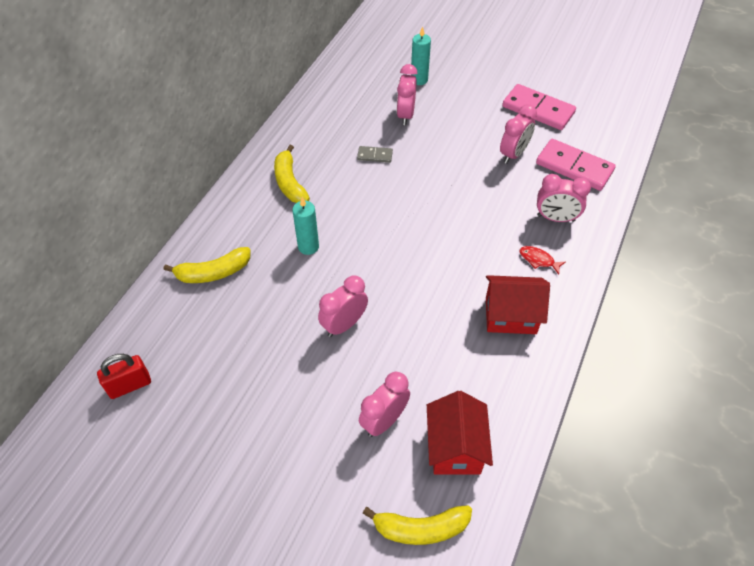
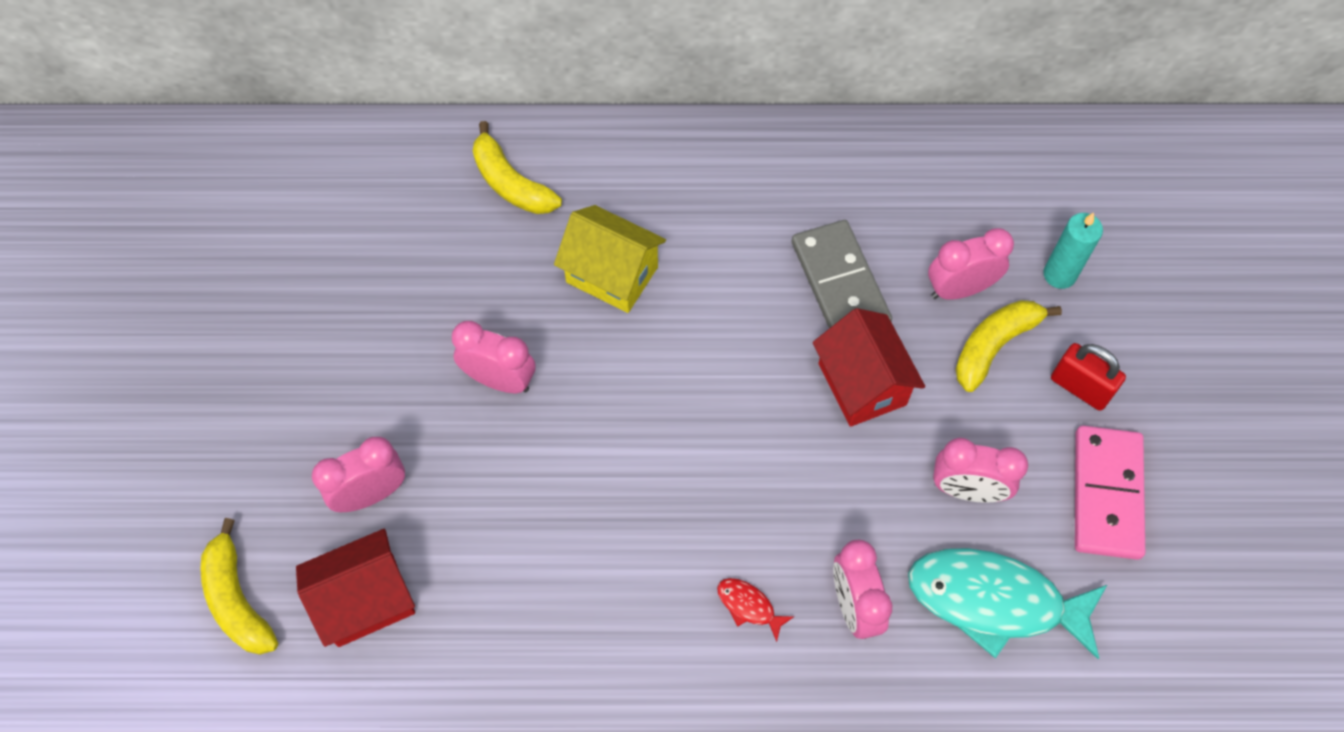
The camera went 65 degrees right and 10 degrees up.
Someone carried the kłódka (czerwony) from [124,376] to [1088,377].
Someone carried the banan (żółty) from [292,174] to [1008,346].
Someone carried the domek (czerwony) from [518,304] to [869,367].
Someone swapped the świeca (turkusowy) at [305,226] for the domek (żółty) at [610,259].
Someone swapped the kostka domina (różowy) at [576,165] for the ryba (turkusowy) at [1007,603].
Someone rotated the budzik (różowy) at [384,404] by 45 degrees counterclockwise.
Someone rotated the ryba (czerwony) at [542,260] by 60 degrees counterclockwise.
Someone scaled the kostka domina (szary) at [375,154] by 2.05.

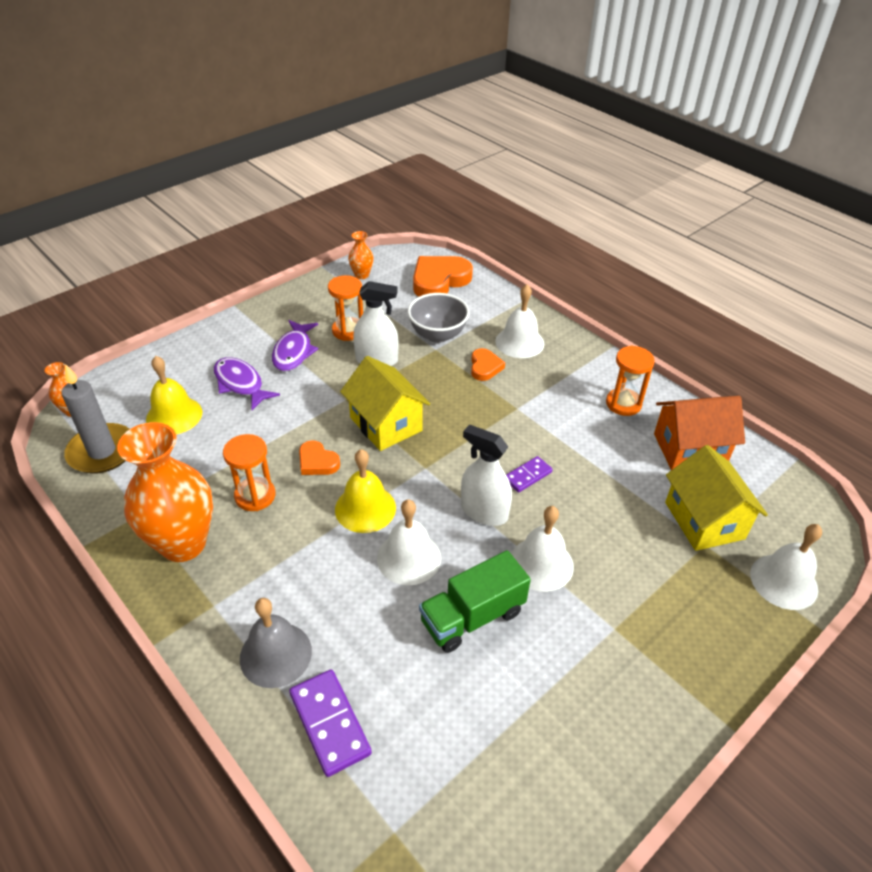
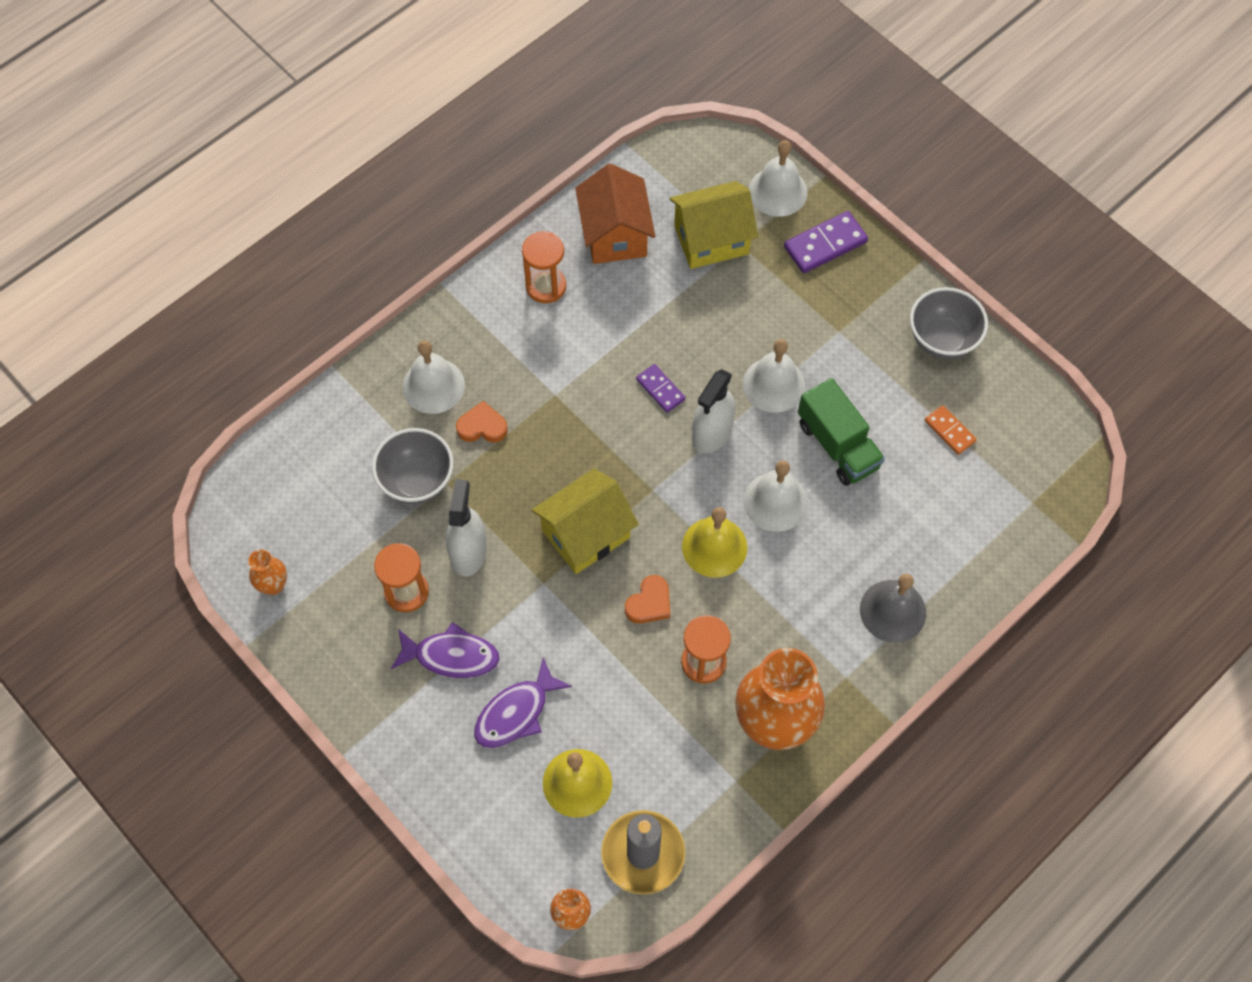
The camera went 90 degrees left and 20 degrees up.
Someone took away the serce (pomarańczowy) at [443,276].
Someone put down the miska (szary) at [949,323].
Someone put down the kostka domina (pomarańczowy) at [951,430].
Someone carried the kostka domina (fioletowy) from [330,723] to [826,242].

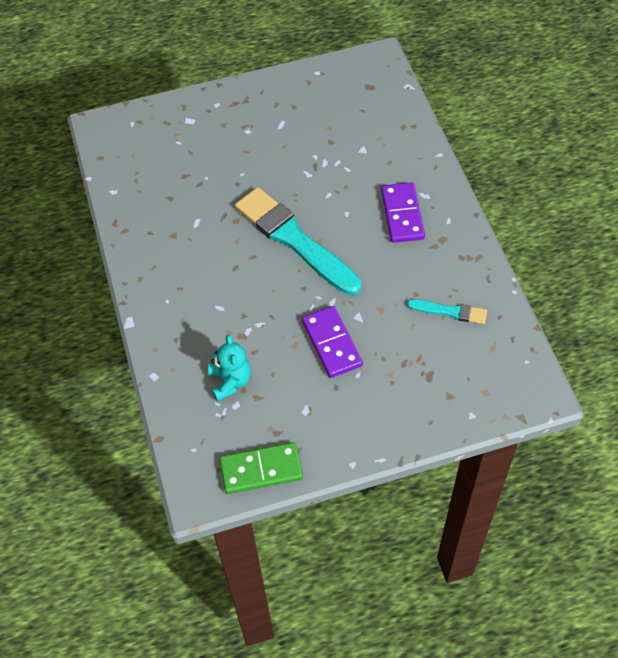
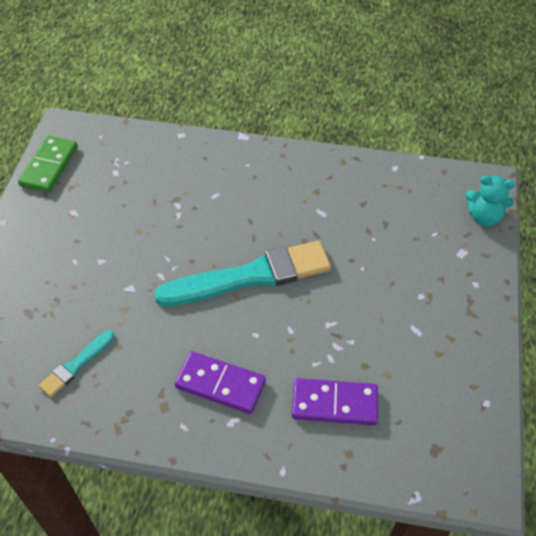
The camera went 115 degrees right and 5 degrees down.
Someone carried the miś (turkusowy) from [229,367] to [490,201].
Someone carried the kostka domina (fioletowy) from [332,342] to [335,401].

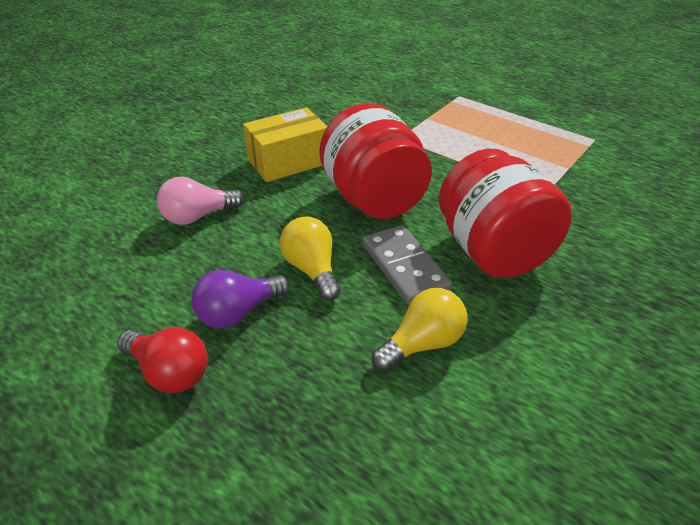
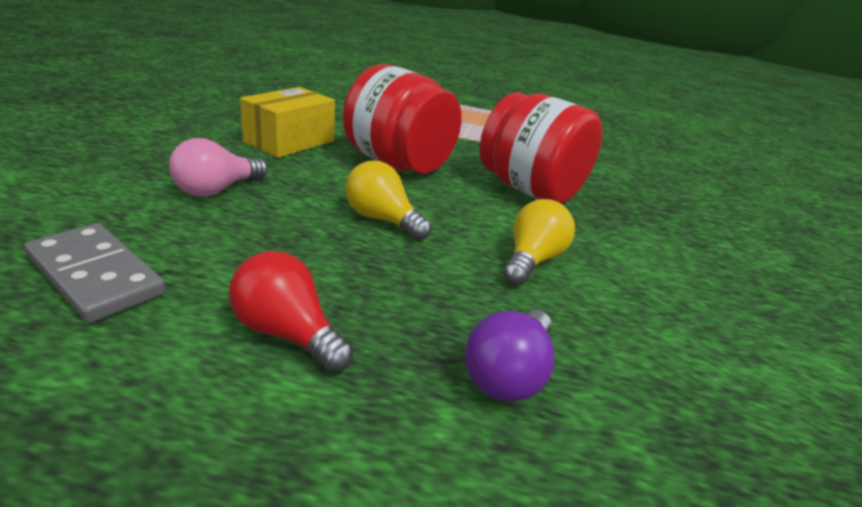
The camera went 30 degrees left and 10 degrees down.
Someone carried the żarówka (fioletowy) from [240,299] to [509,355].
Someone carried the kostka domina (szary) from [407,265] to [95,273].
Someone rotated the żarówka (czerwony) at [162,360] by 150 degrees counterclockwise.

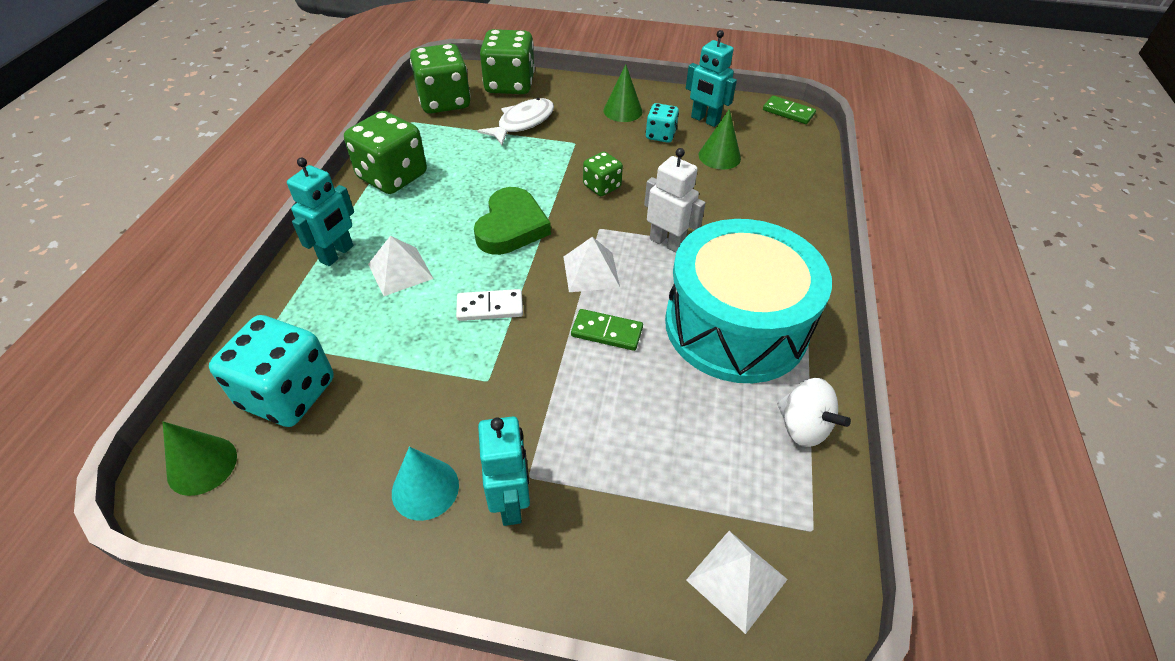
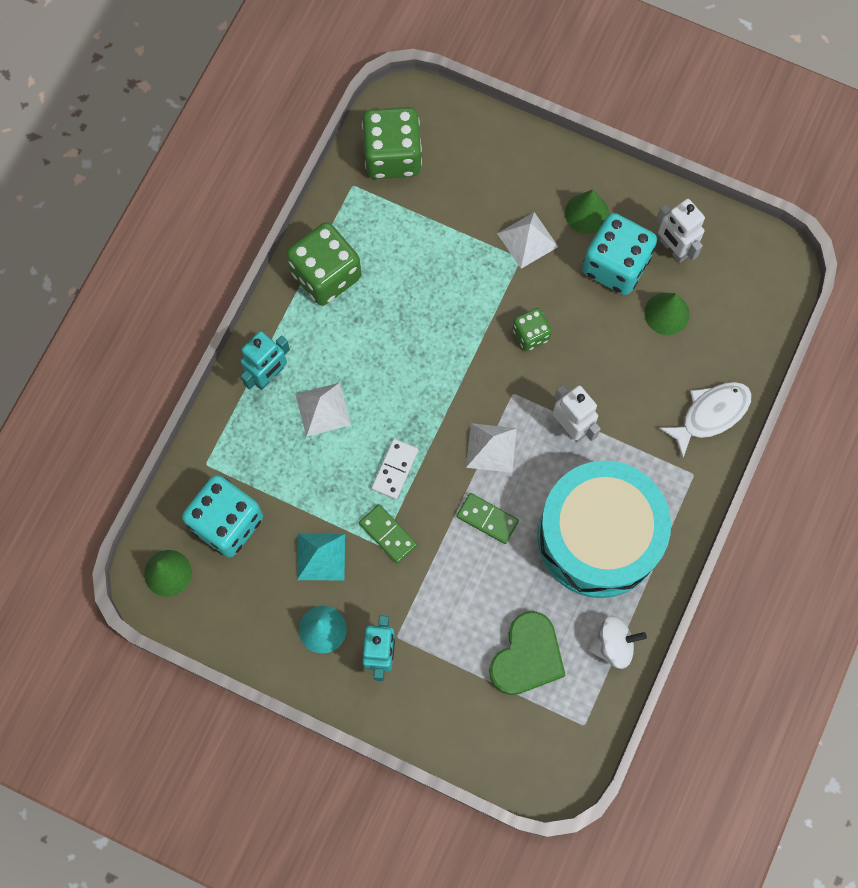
The camera went 15 degrees right and 25 degrees up.
Someone took away the kostka do gry (zielony) at [507,61].
Someone put down the piramida (turkusowy) at [321,557].
Someone carried the serce (zielony) from [512,221] to [527,653].
Someone carried the ryba (biały) from [515,121] to [705,420].
Someone carried the piramida (biały) from [737,582] to [527,240].
Someone carried the kostka domina (zielony) from [789,110] to [388,533].
Someone repainted the robot (turkusowy) at [711,78], which became the robot (biały) at [680,231].
Someone rotated the kostka domina (biały) at [489,305] by 75 degrees counterclockwise.
Someone rotated the bączek (biały) at [814,412] by 75 degrees counterclockwise.
Someone scaled the kostka do gry (turkusowy) at [662,123] by 1.84.

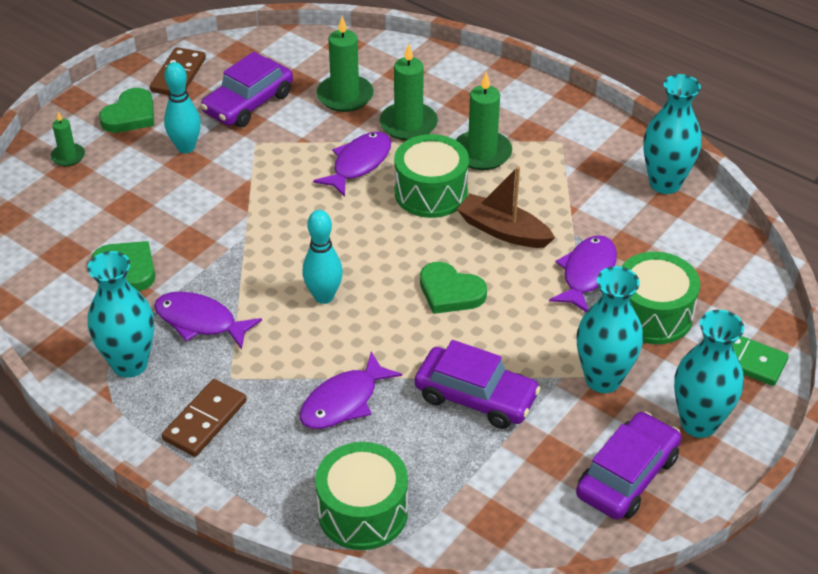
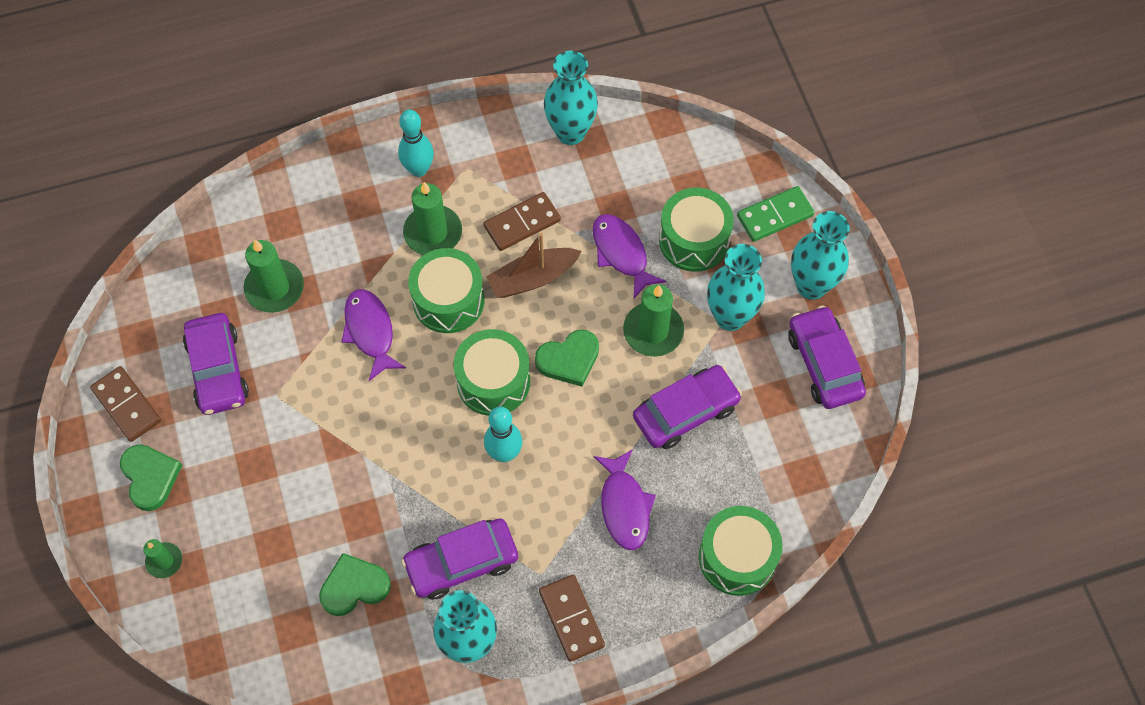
The camera went 55 degrees left and 20 degrees up.
Someone put down the bęben (zielony) at [491,372].
Someone put down the kostka domina (brązowy) at [522,221].
Someone carried the kręgiel (turkusowy) from [182,107] to [416,143].
Someone carried the świeca (zielony) from [409,92] to [653,320].
Someone swapped the ryba (fioletowy) at [208,321] for the samochód (fioletowy) at [459,559].

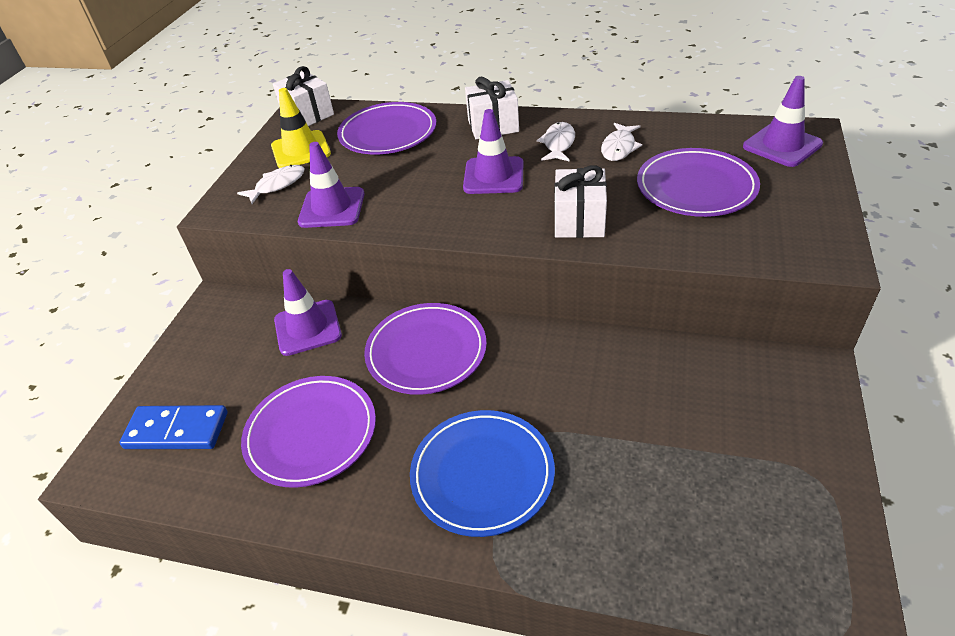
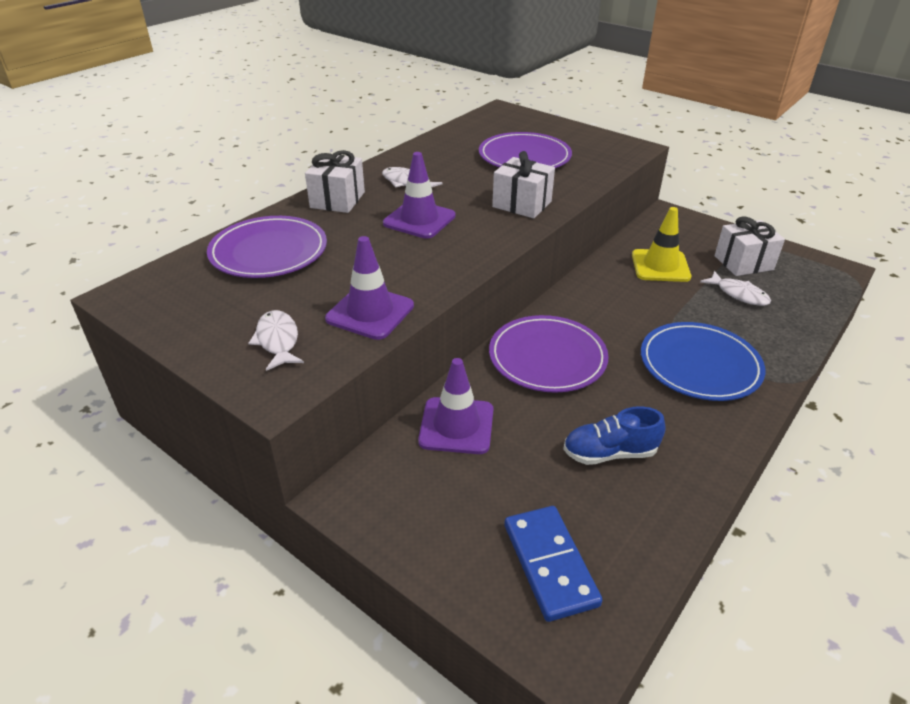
The camera went 70 degrees left and 5 degrees down.
Someone took away the pachołek (fioletowy) at [783,121].
Someone carried the pachołek (żółty) from [301,128] to [661,244].
Someone carried the prezent (biały) from [303,96] to [749,246].
Someone carried the ryba (biały) from [621,142] to [735,288].
Someone swapped the talerz (fioletowy) at [308,432] for the but (niebieski) at [614,435].
Someone rotated the kostka domina (niebieski) at [173,427] by 45 degrees counterclockwise.

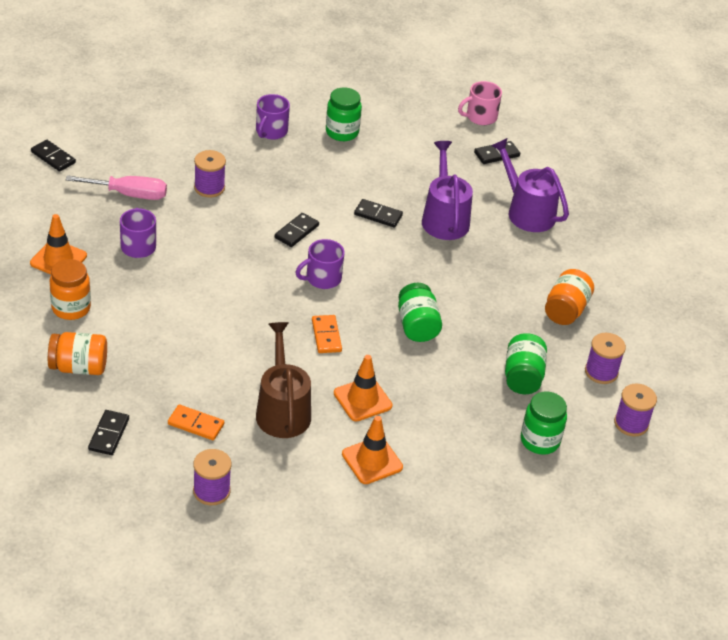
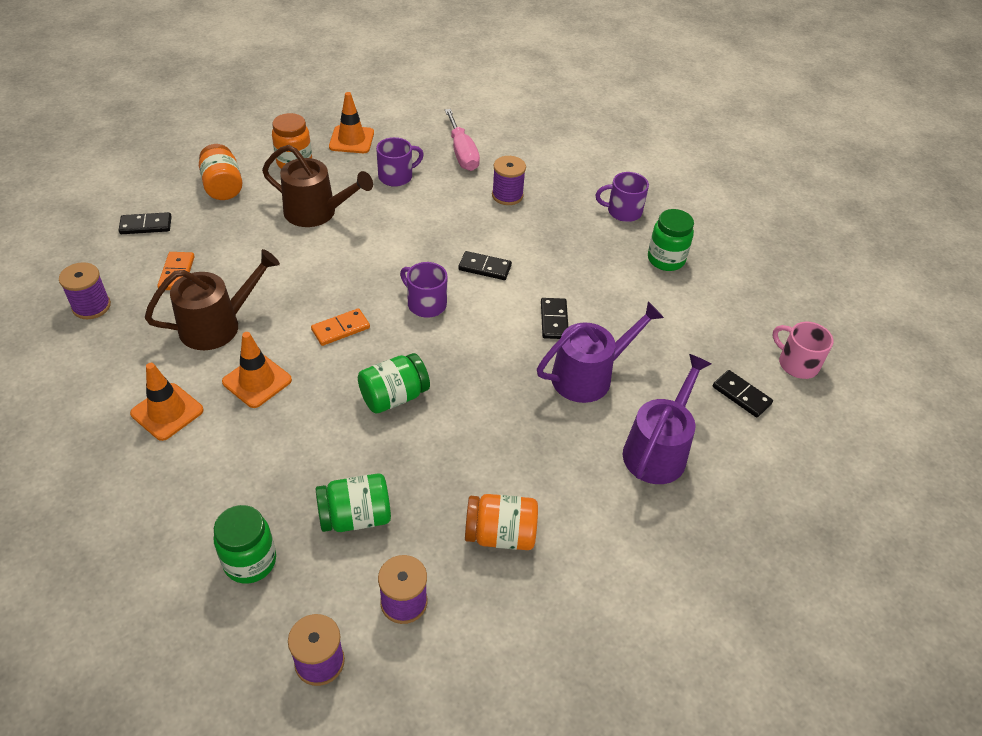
The camera went 70 degrees right and 5 degrees up.
Someone took away the kostka domina (czarny) at [53,156].
Someone put down the konewka (brązowy) at [317,186].

